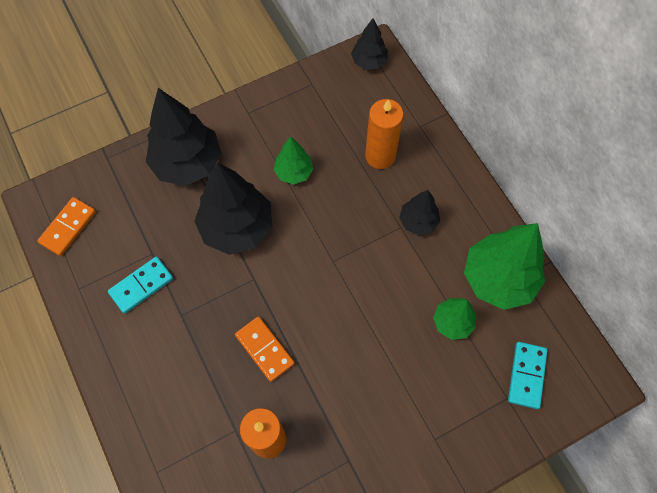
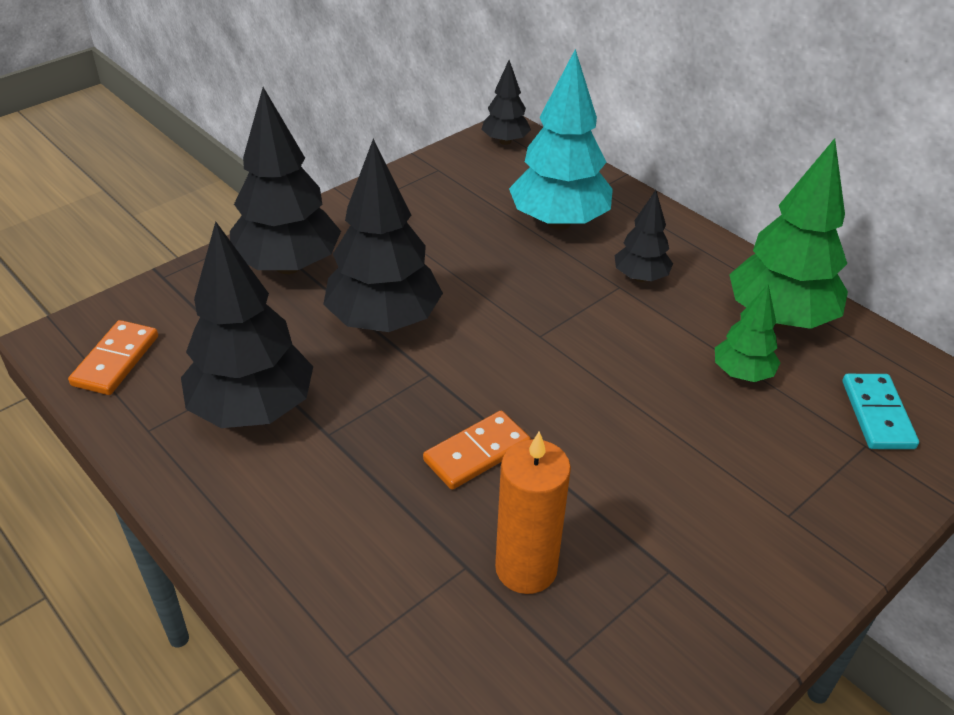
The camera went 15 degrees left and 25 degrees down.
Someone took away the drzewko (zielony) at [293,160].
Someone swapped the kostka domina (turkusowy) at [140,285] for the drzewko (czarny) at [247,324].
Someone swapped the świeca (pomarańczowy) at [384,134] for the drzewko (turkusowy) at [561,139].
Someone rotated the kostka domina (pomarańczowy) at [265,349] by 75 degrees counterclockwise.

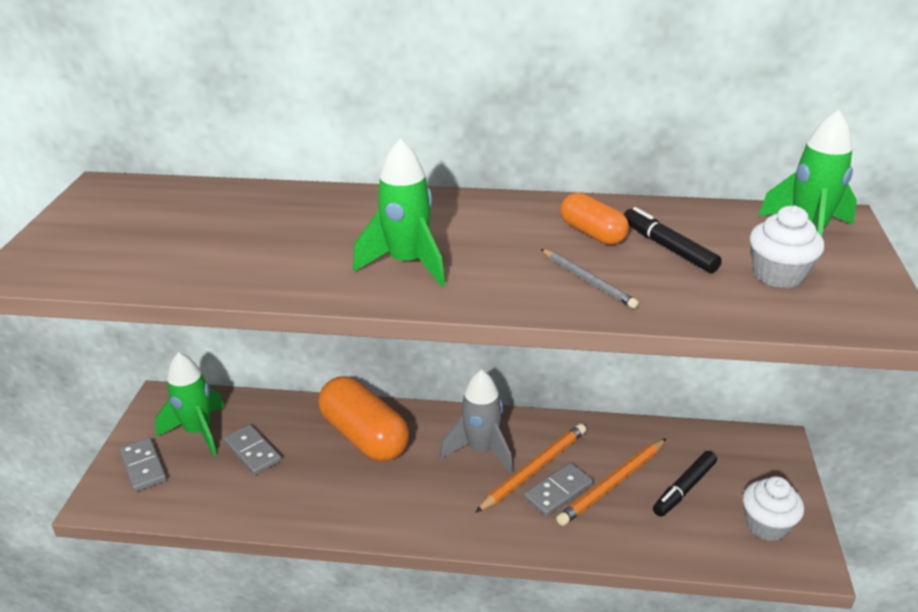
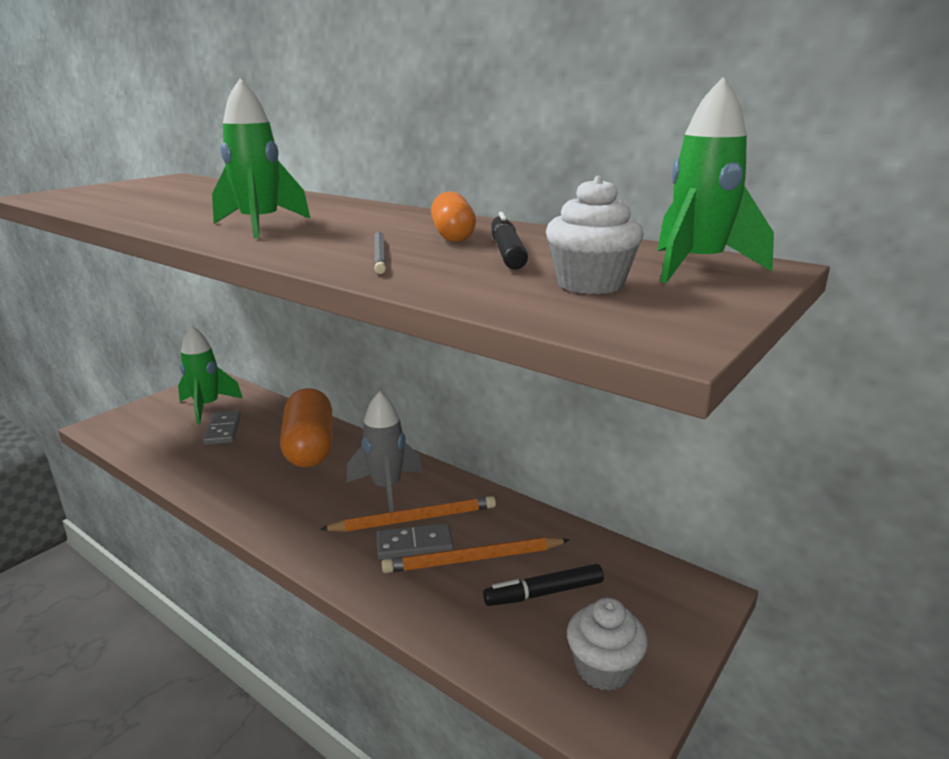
The camera went 30 degrees right and 10 degrees down.
Someone took away the kostka domina (szary) at [143,464].

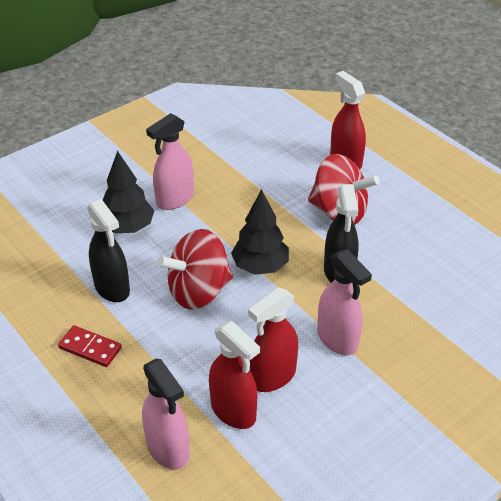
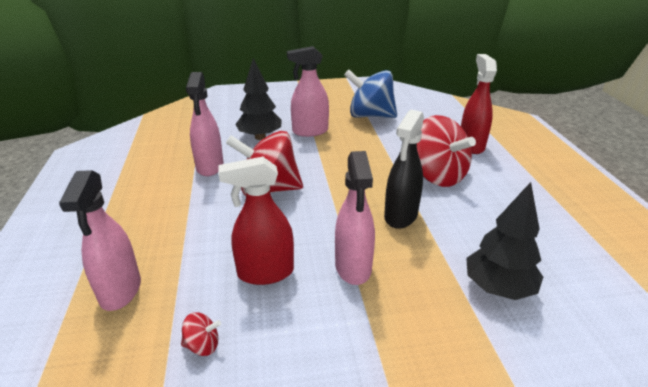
The camera went 30 degrees right and 10 degrees down.
Someone took away the kostka domina (czerwony) at [90,346].
Someone took away the spryskiwacz (czerwony) at [234,375].
Someone put down the bączek (czerwony) at [201,334].
Someone put down the bączek (niebieski) at [370,93].
Someone carried the drzewko (czarny) from [260,232] to [504,241].
Someone repainted the spryskiwacz (czarny) at [108,250], which became the spryskiwacz (różowy) at [204,124].

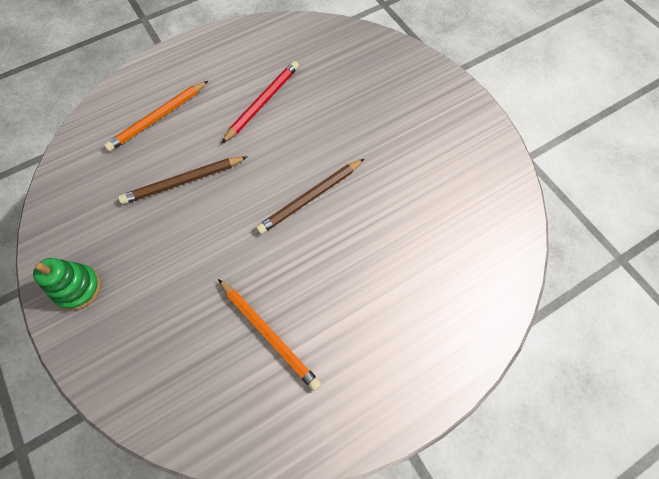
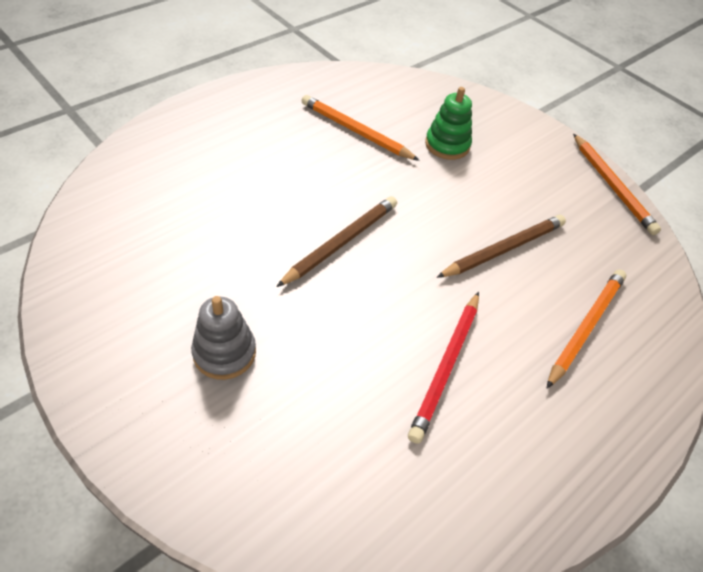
The camera went 165 degrees right and 15 degrees down.
Someone put down the zabawka nakładanka (szary) at [223,338].
Someone put down the ołówek (pomarańczowy) at [617,184].
Someone carried the zabawka nakładanka (zielony) from [67,284] to [448,123].

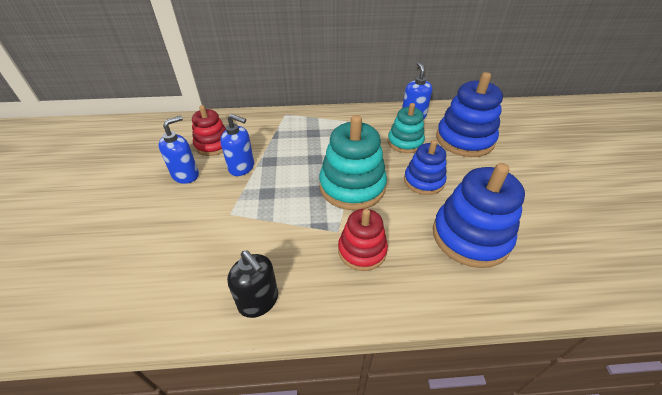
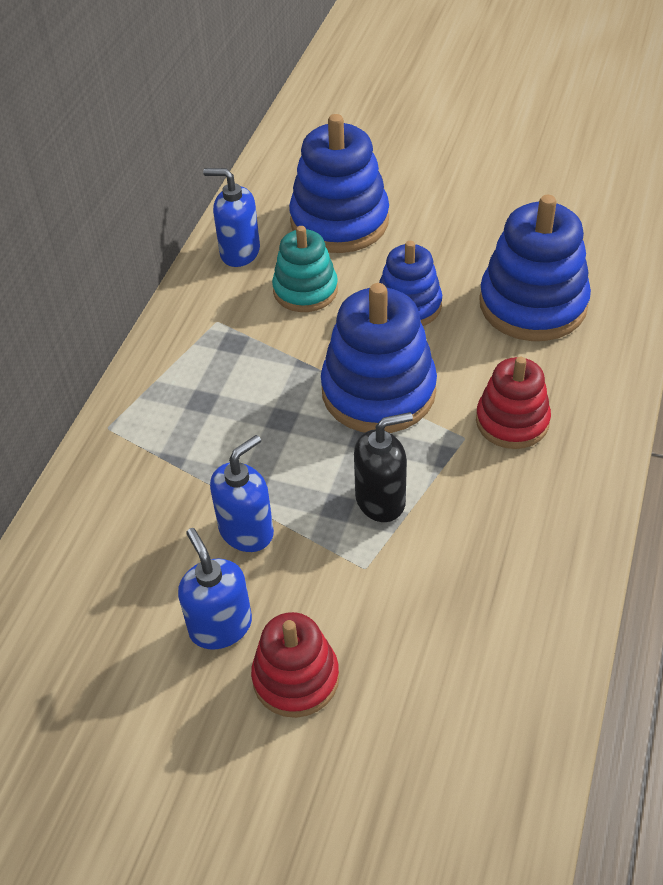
The camera went 65 degrees left and 5 degrees up.
Someone carried the zabawka nakładanka (czerwony) from [209,130] to [295,665].
Someone carried the dozownik mydła (czarny) from [252,284] to [383,467].
Someone repainted the zabawka nakładanka (turkusowy) at [353,162], which became the zabawka nakładanka (niebieski) at [379,358].

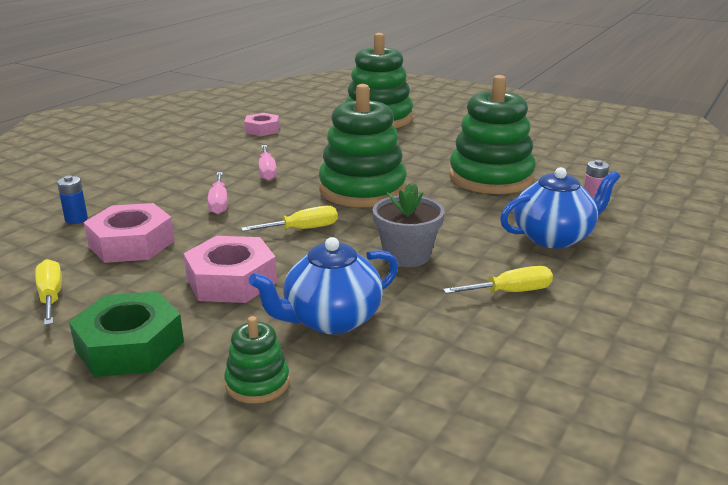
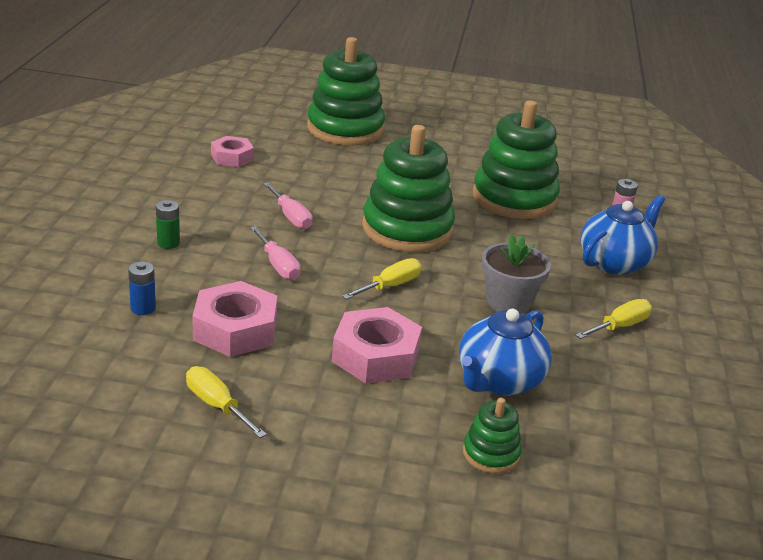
The camera went 25 degrees left and 5 degrees up.
Someone took away the nakrętka (zielony) at [126,334].
Someone put down the bateria (zielony) at [168,224].

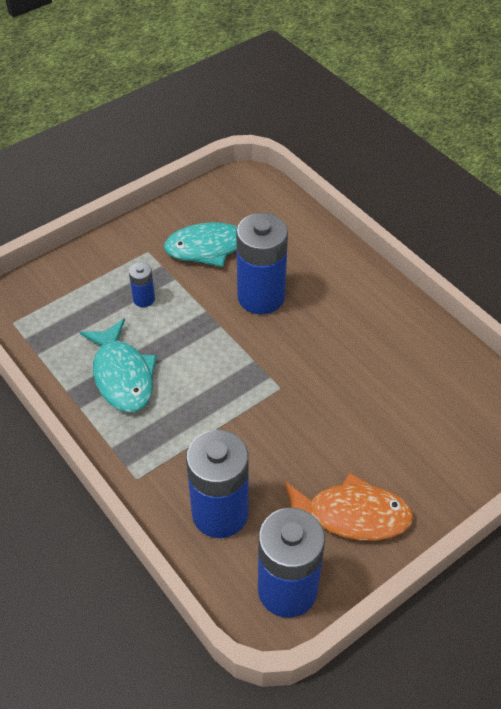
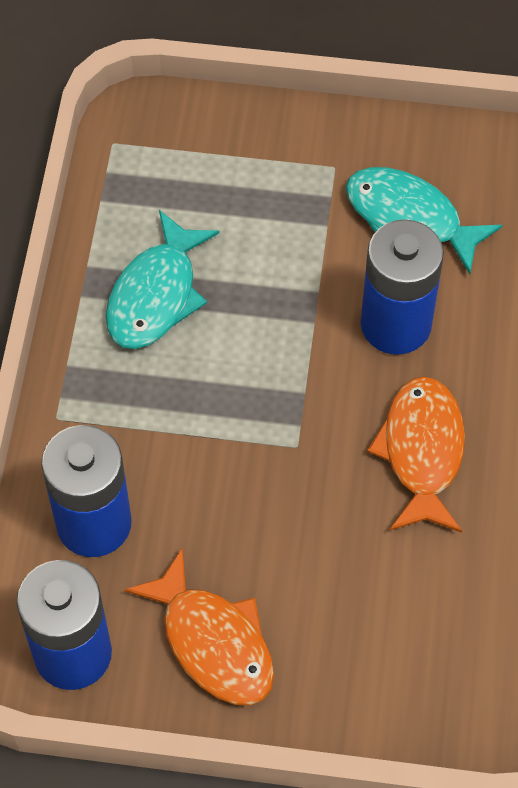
The camera went 45 degrees right and 10 degrees up.
Someone took away the bateria (niebieski) at [142,284].
Someone put down the ryba (pomarańczowy) at [416,454].

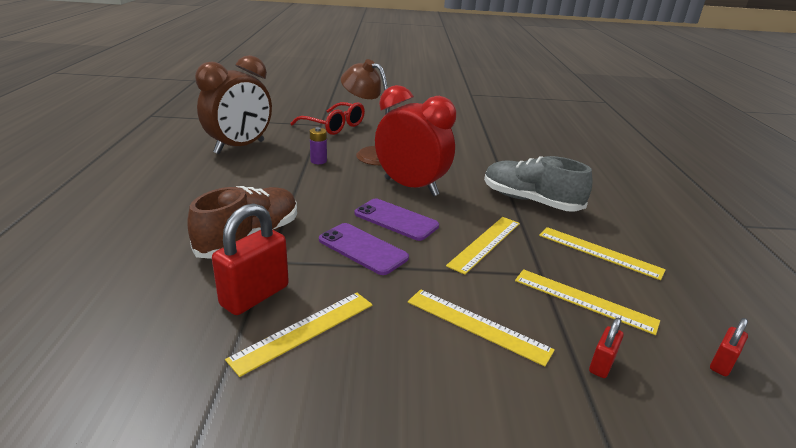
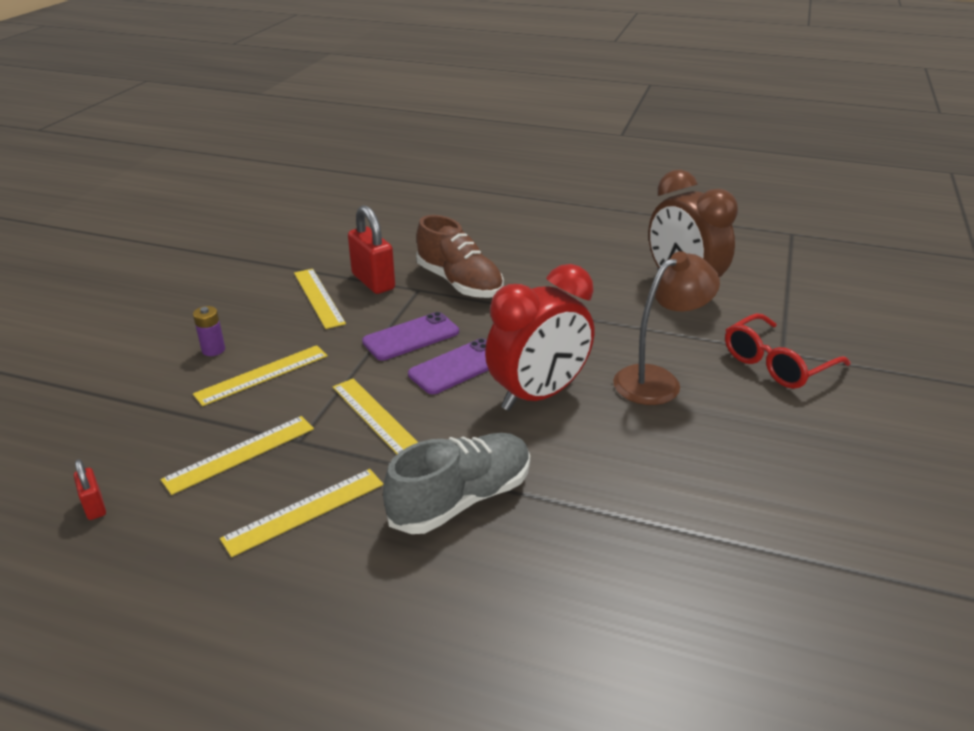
The camera went 110 degrees right and 5 degrees up.
Someone took away the kłódka (czerwony) at [606,348].
Someone carried the bateria (fioletowy) from [318,145] to [209,331].

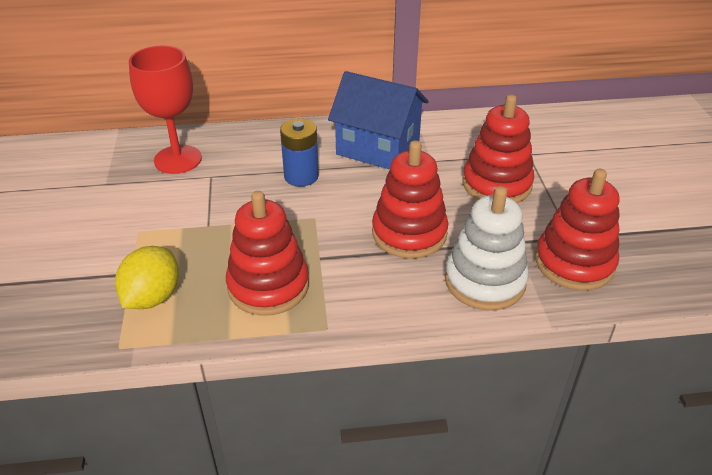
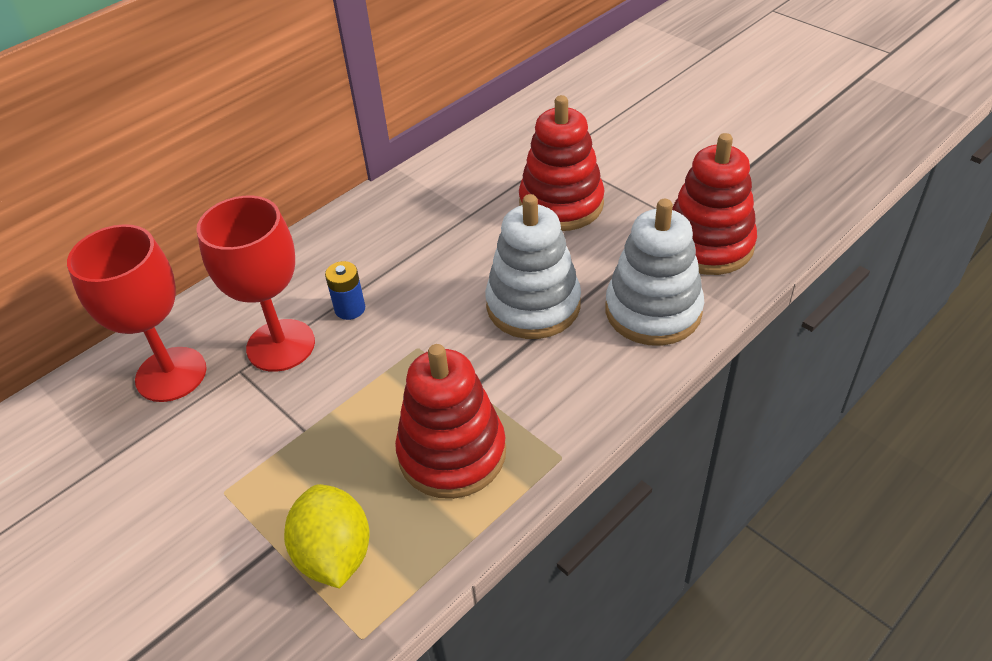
The camera went 35 degrees left and 5 degrees up.
Someone took away the domek (niebieski) at [378,120].
Someone put down the kielich (czerwony) at [255,284].
Someone repainted the zabawka nakładanka (czerwony) at [410,200], which became the zabawka nakładanka (biały) at [533,266].
Someone scaled the bateria (niebieski) at [299,153] by 0.66.

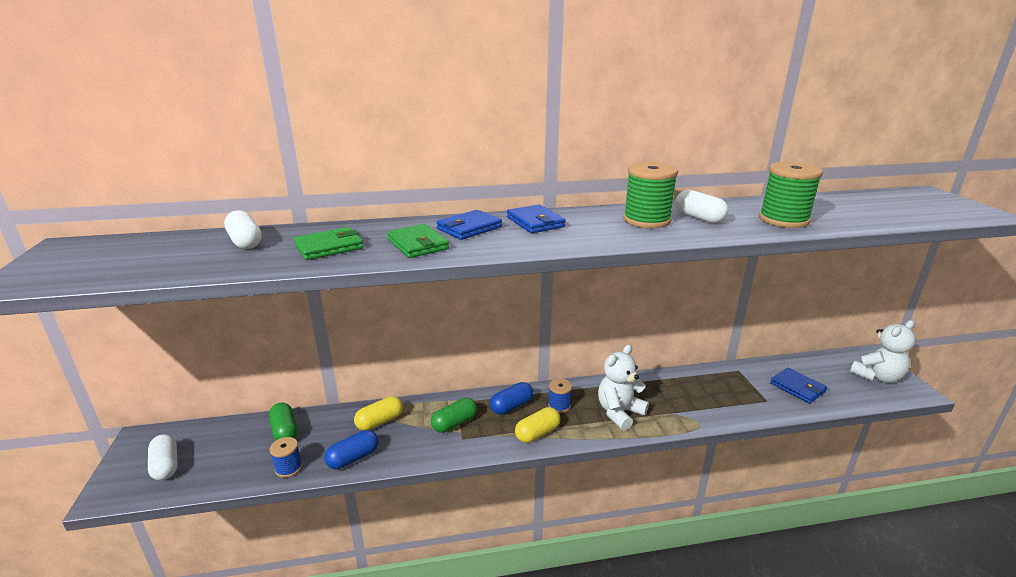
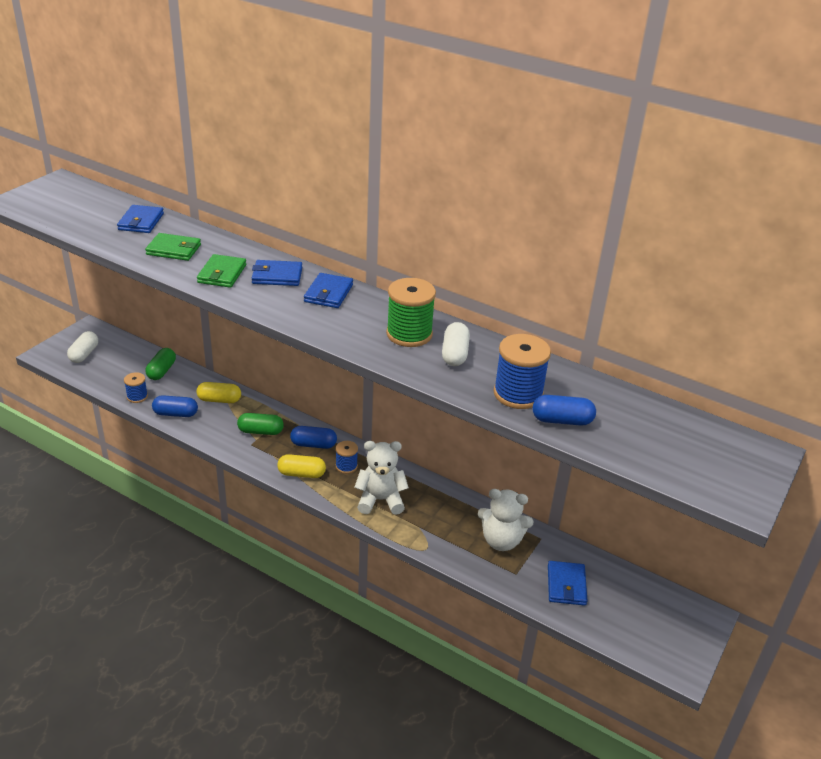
The camera went 40 degrees right and 10 degrees up.
Someone put down the kapsułka (niebieski) at [564,410].
Someone carried the miś (biały) from [882,351] to [506,520].
Someone swapped the kapsułka (biały) at [243,229] for the portfel (niebieski) at [140,219].
Someone repainted the szpulka (zielony) at [791,195], which became the szpulka (niebieski) at [522,371].

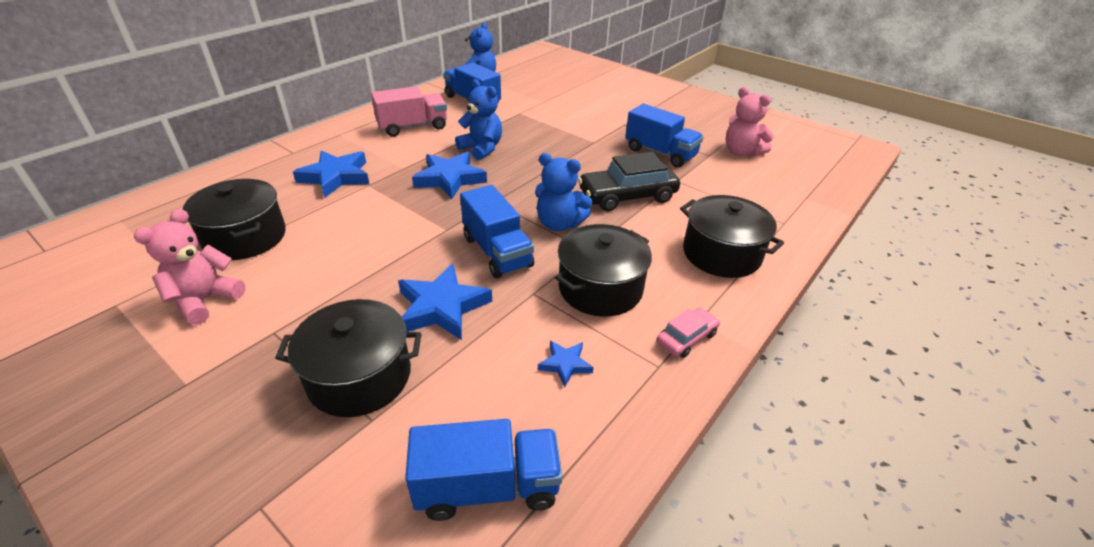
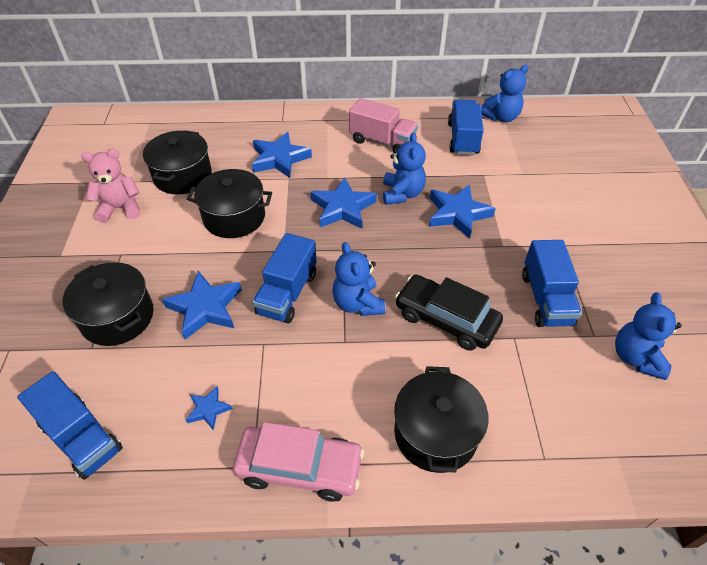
The camera went 50 degrees right and 10 degrees up.
Someone put down the gwiazda (niebieski) at [462,211].
Someone carried the garnek (czarny) from [603,270] to [229,203].
Someone repainted the miś (różowy) at [750,122], which became the miś (niebieski) at [648,336].
Someone scaled the samochód (różowy) at [688,332] by 1.90.

